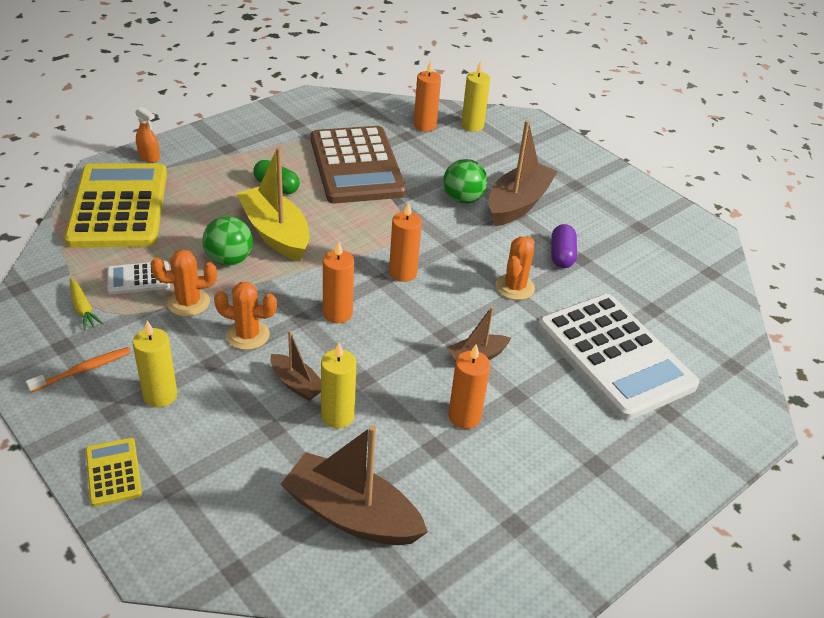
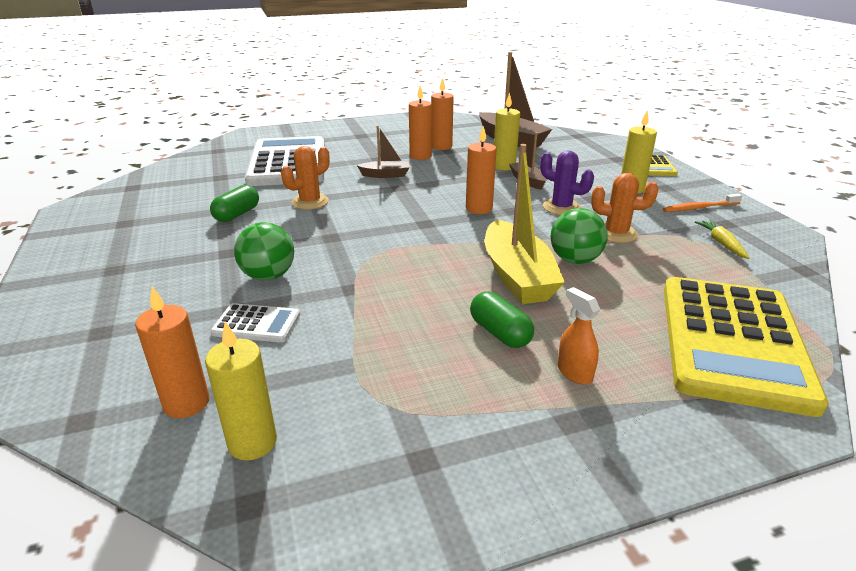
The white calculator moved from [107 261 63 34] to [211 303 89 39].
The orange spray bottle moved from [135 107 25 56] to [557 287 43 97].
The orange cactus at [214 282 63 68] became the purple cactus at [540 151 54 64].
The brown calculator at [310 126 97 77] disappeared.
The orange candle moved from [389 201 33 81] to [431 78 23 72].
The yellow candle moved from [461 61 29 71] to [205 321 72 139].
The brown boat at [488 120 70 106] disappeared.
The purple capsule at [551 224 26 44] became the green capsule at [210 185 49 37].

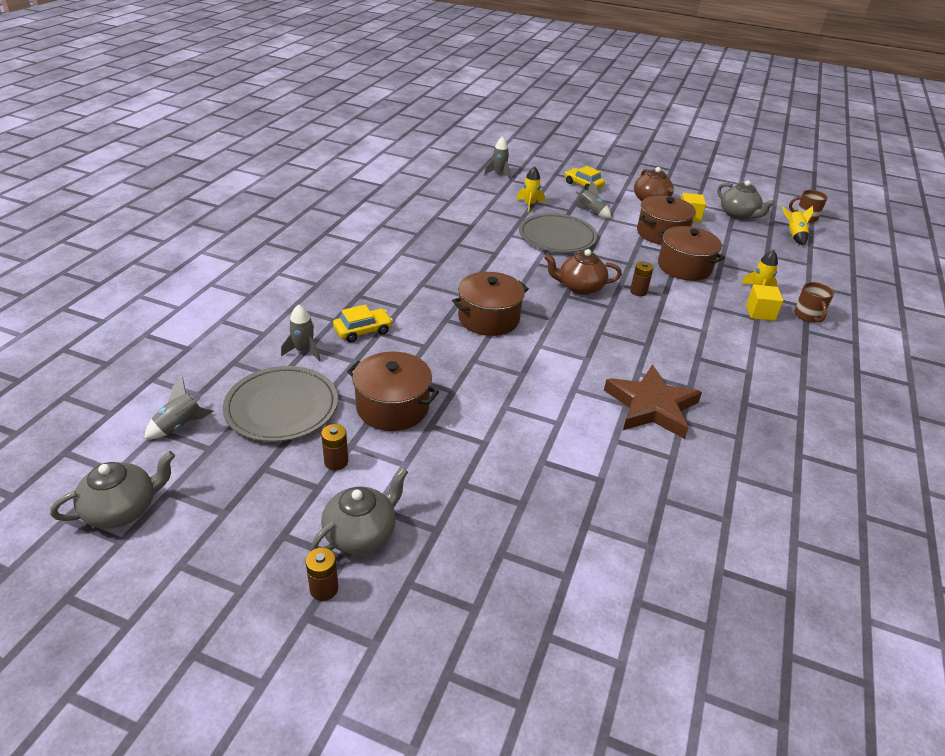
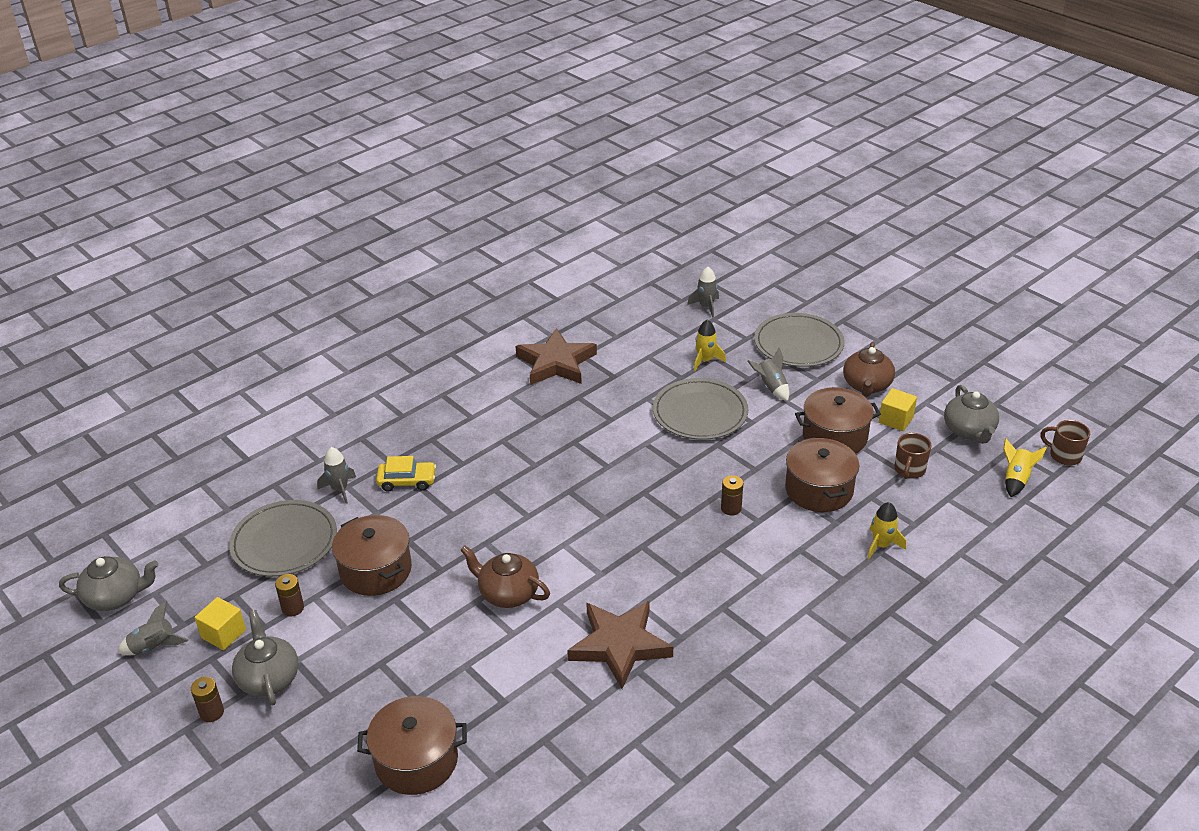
The grey rocket moved from [144 377 70 62] to [117 601 72 54].
The grey teapot at [311 467 97 87] turned 90 degrees counterclockwise.
The brown pot moved from [452 272 77 64] to [357 696 110 99].
The brown teapot moved from [544 249 78 46] to [460 546 90 62].
The yellow car at [565 166 40 24] was replaced by the grey plate at [754 313 91 54].
The yellow cube moved from [746 284 38 37] to [195 597 51 53].
The brown mug moved from [794 282 40 41] to [894 433 38 46].
The brown star at [516 328 81 57] appeared.

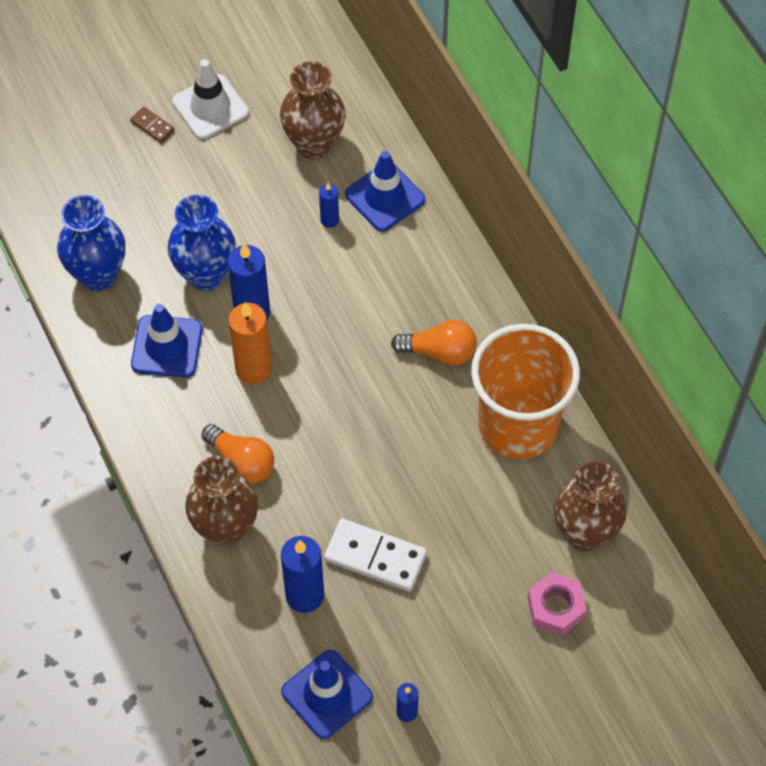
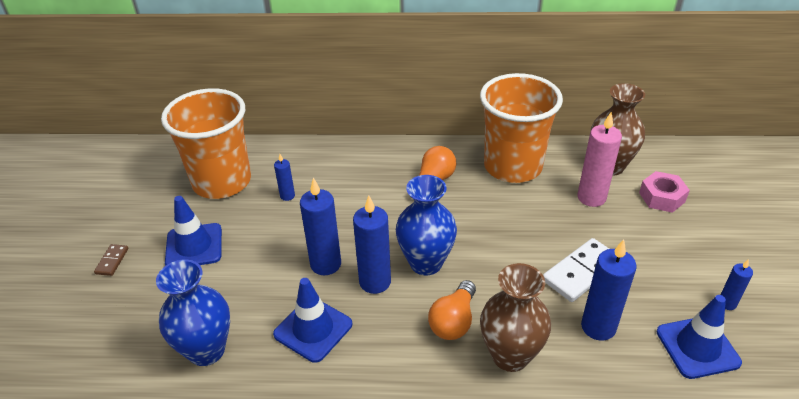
The brown domino at [130 107 45 36] turned 60 degrees counterclockwise.
The blue vase moved from [167 195 69 96] to [396 175 61 101].
The white traffic cone at [172 59 77 80] disappeared.
The orange light bulb at [201 424 73 60] turned 135 degrees clockwise.
The orange candle at [229 302 43 82] became the blue candle at [353 195 38 99].
The brown vase at [280 61 65 98] was replaced by the orange cup at [161 88 90 111].
The blue traffic cone moved from [345 151 80 80] to [165 196 57 70].
The pink candle at [578 112 44 95] appeared.

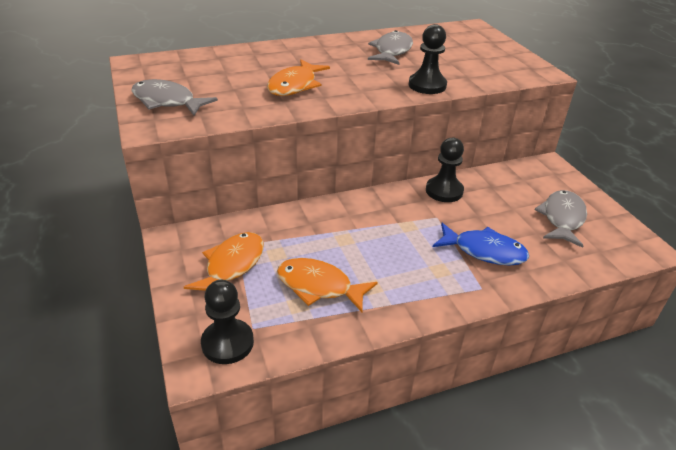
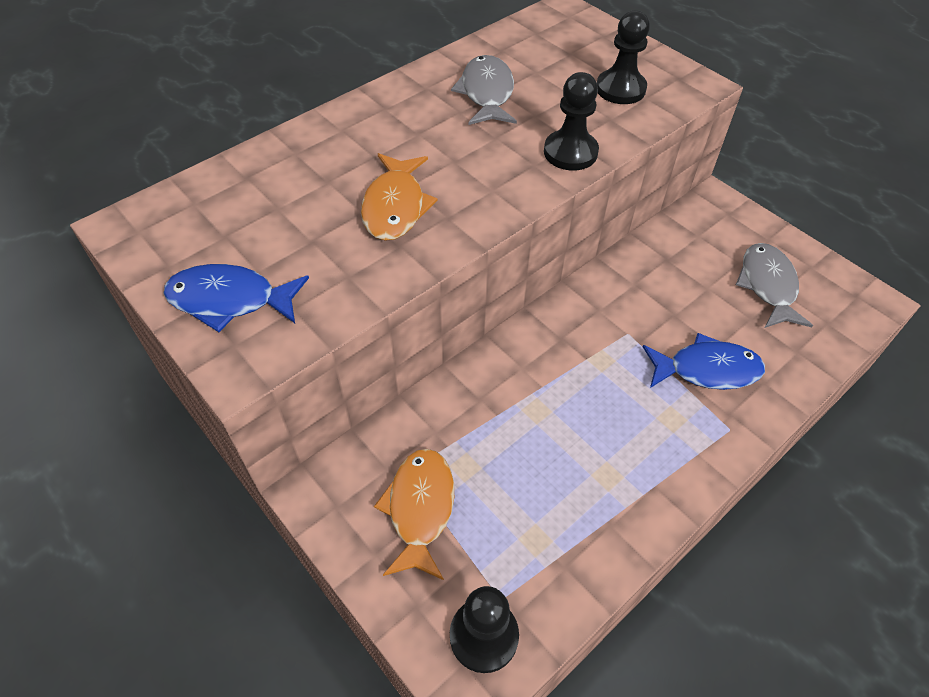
The grey fish at [131 79 87 37] became the blue fish at [164 264 145 68].
The orange fish at [277 258 101 54] disappeared.
The black pawn moved from [426 138 38 64] to [597 10 53 94].

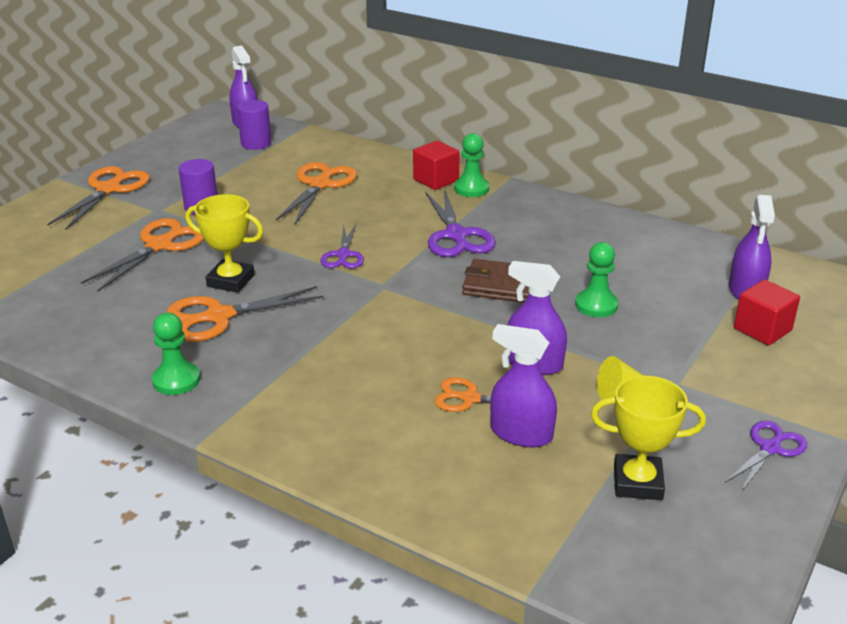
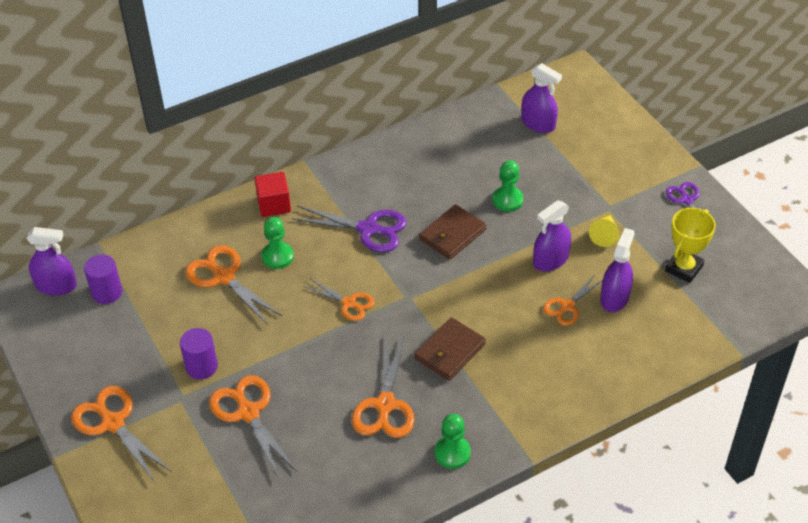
The yellow trophy at [185 194 79 99] disappeared.
The purple scissors at [320 224 44 45] became the orange scissors at [304 279 70 42].
The green pawn moved from [454 133 35 64] to [261 217 33 52].
The purple spray bottle at [490 324 67 123] turned 150 degrees clockwise.
The red cube at [734 279 66 67] disappeared.
The brown wallet at [414 317 72 64] appeared.

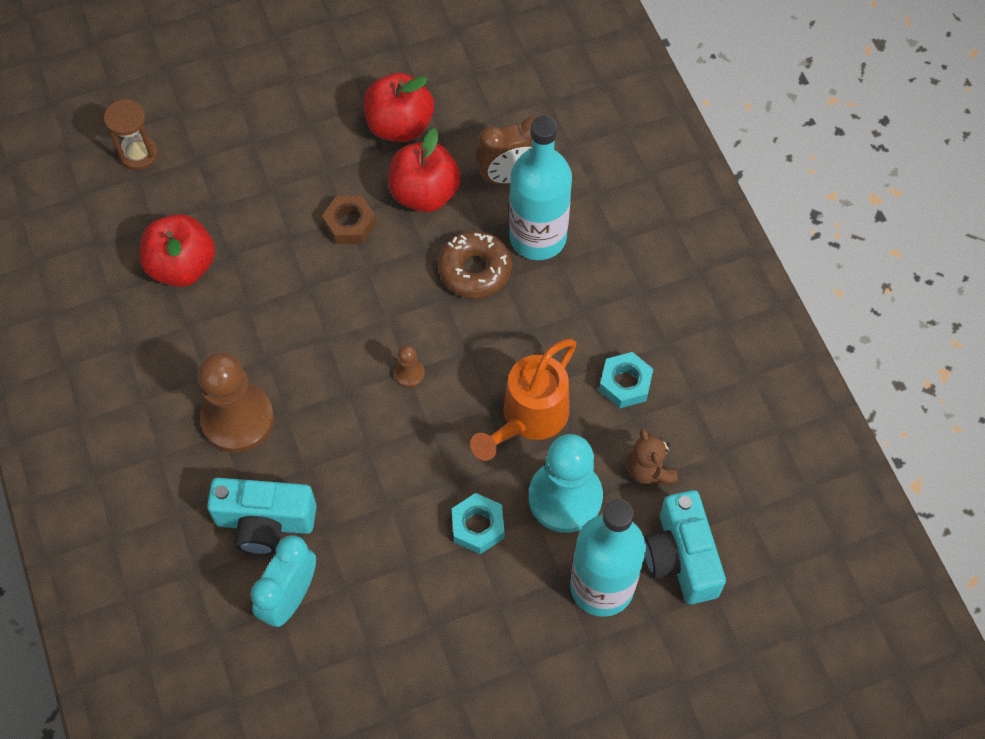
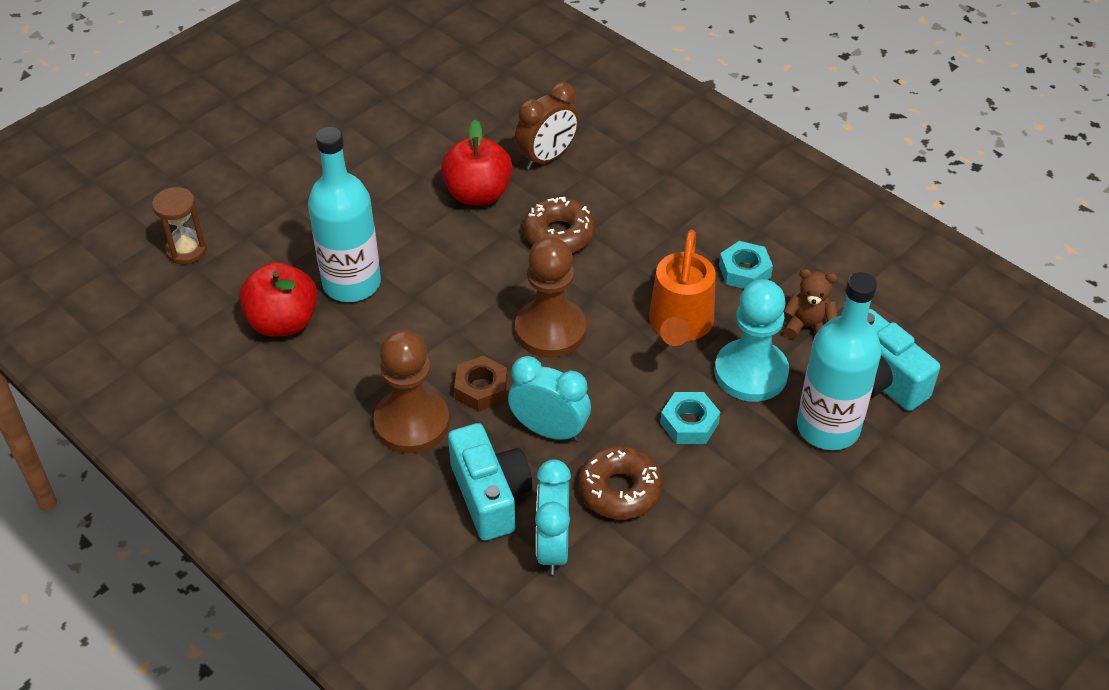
The turquoise camera at [207 478 109 77] turned 90 degrees counterclockwise.
The brown nut moved from [322 196 54 48] to [454 355 53 57].
The red apple at [364 73 70 69] disappeared.
The brown pawn at [394 345 31 43] changed to 2.32 times the size.
The turquoise bottle moved from [509 116 63 144] to [308 127 73 175].
The brown teddy bear at [627 429 51 56] turned 150 degrees clockwise.
The turquoise clock at [508 356 83 86] appeared.
The brown donut at [579 446 84 74] appeared.

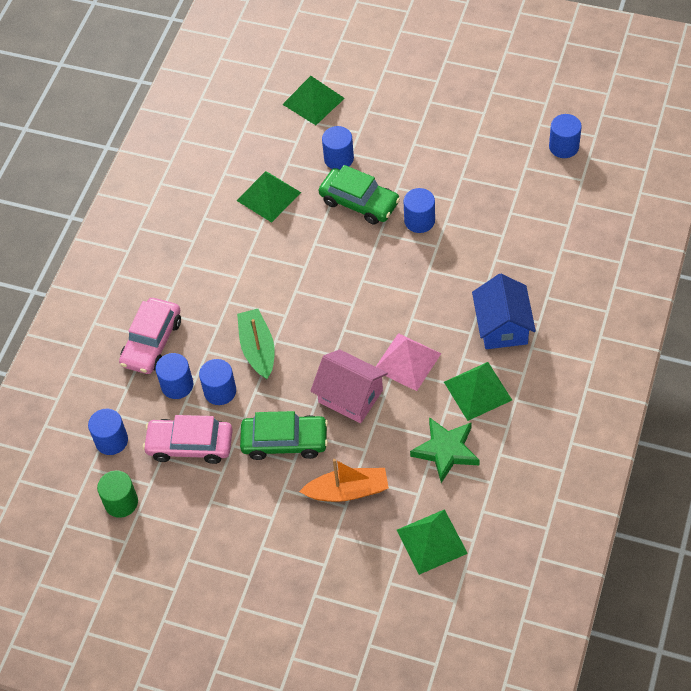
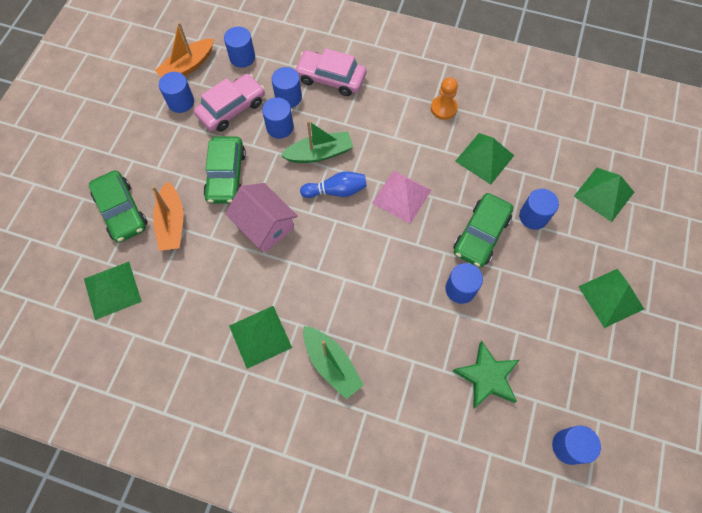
The green cylinder at [97 471 41 47] was replaced by the orange boat at [155 22 59 55].
The pink car at [143 415 90 49] turned 45 degrees clockwise.
The pink house at [310 349 78 74] turned 75 degrees counterclockwise.
The pink pyramid moved from [376 333 65 58] to [372 170 59 54].
The green star moved from [410 417 70 66] to [453 341 67 68].
The blue house at [472 274 64 75] was replaced by the green boat at [303 326 61 73].
The green car at [89 170 58 73] appeared.
The blue cylinder at [159 72 35 41] appeared.
The blue bowling pin at [300 171 67 27] appeared.
The orange pawn at [431 77 27 43] appeared.
The green pyramid at [578 269 66 59] appeared.

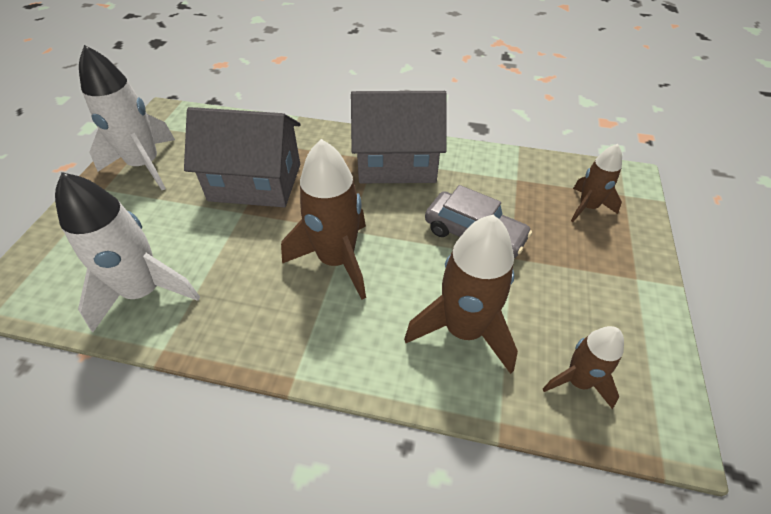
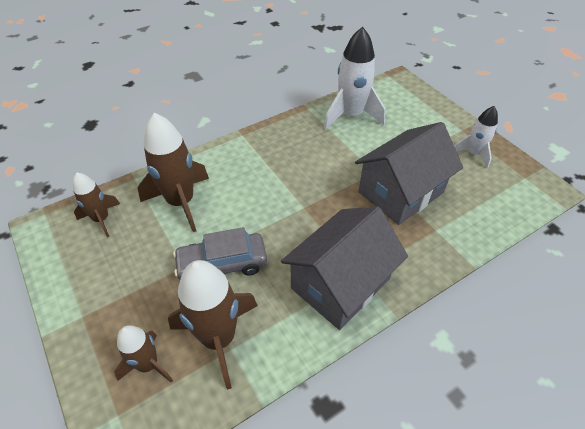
The white rocket at [79 45 96 145] changed to 0.58 times the size.
The brown rocket moved from [281 139 85 161] to [168 260 89 130].

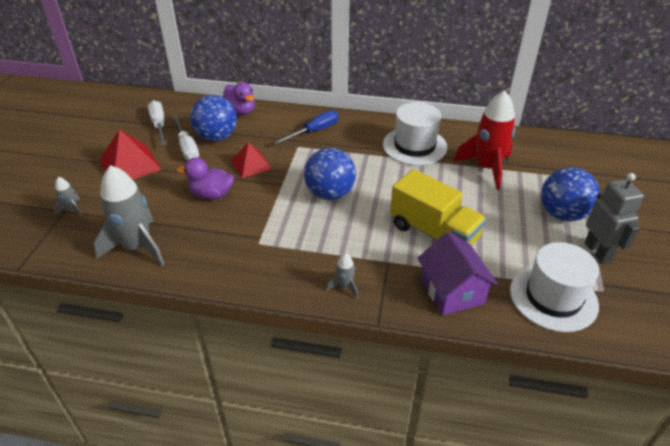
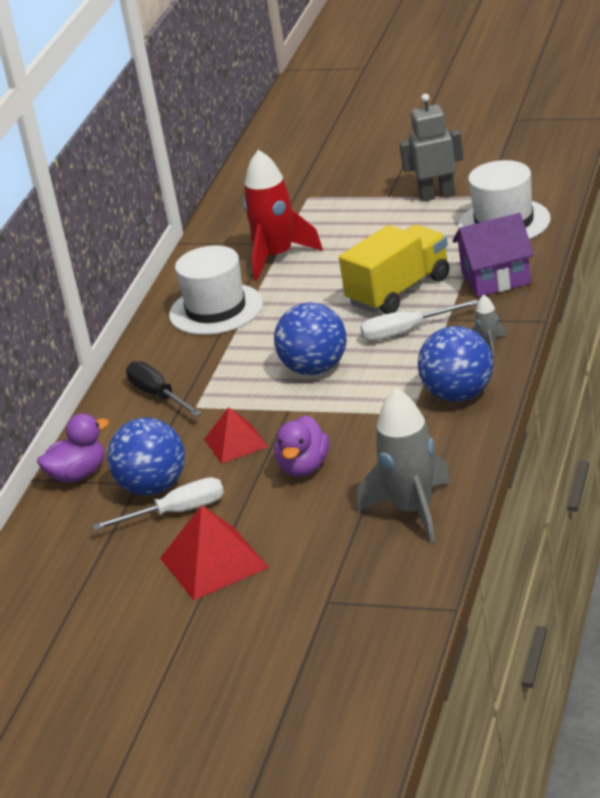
The grey rocket at [53 177 29 40] disappeared.
The white screwdriver moved from [148 100 18 45] to [360 300 118 41].
The blue screwdriver at [274 110 65 34] became the black screwdriver at [126 361 76 56].
The blue ball moved from [541 167 59 54] to [418 326 75 76].

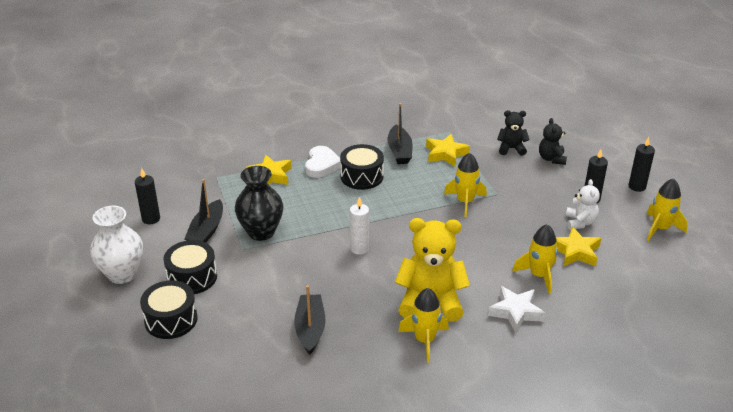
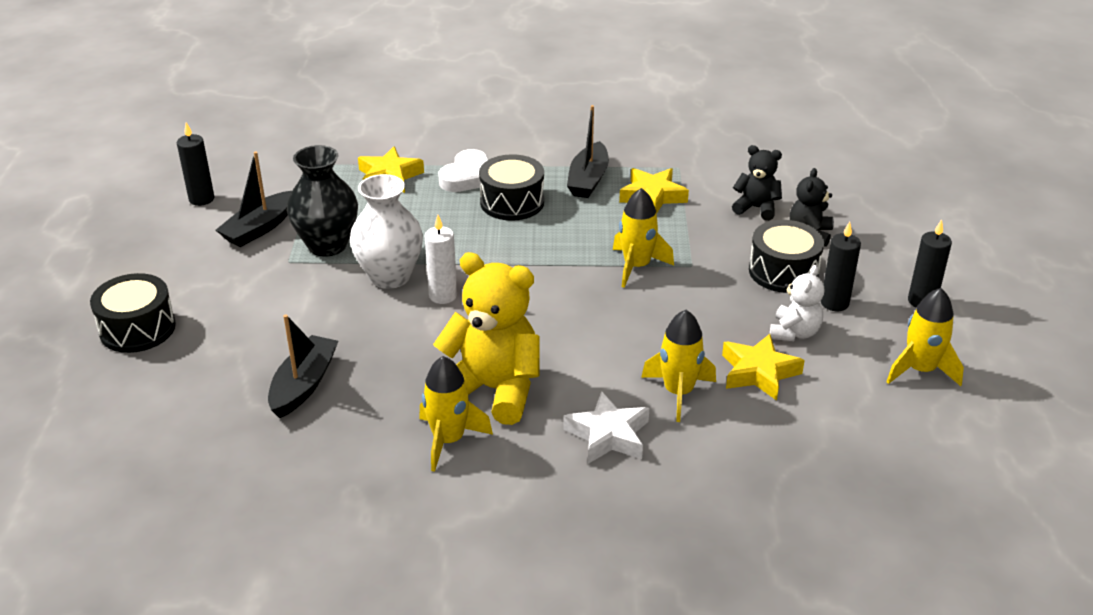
The white vase moved from [90 206 53 78] to [350 174 73 115].
The black drum moved from [163 240 54 54] to [749 220 75 73].

